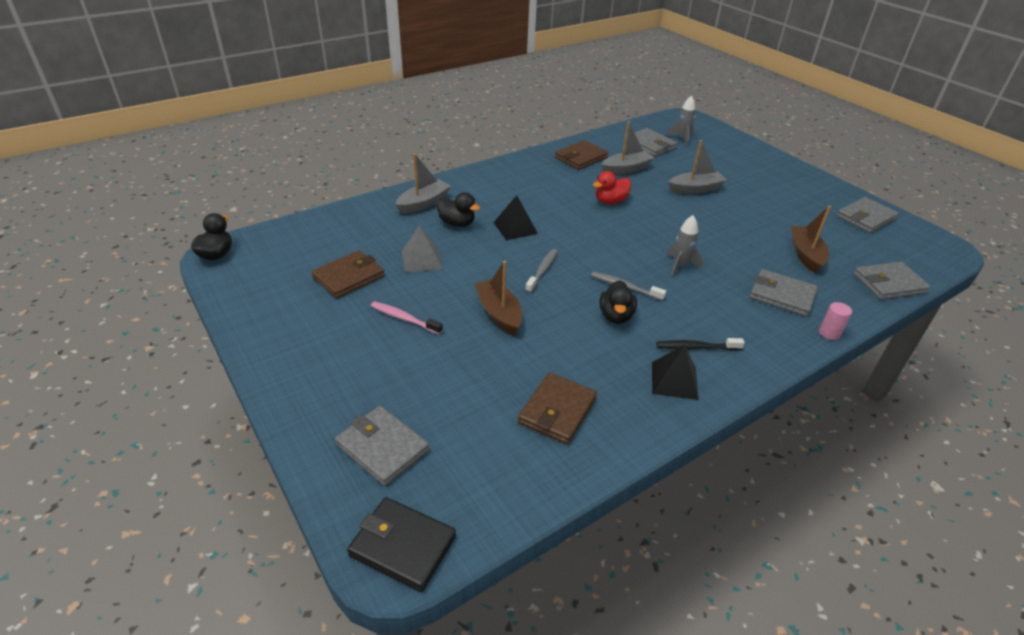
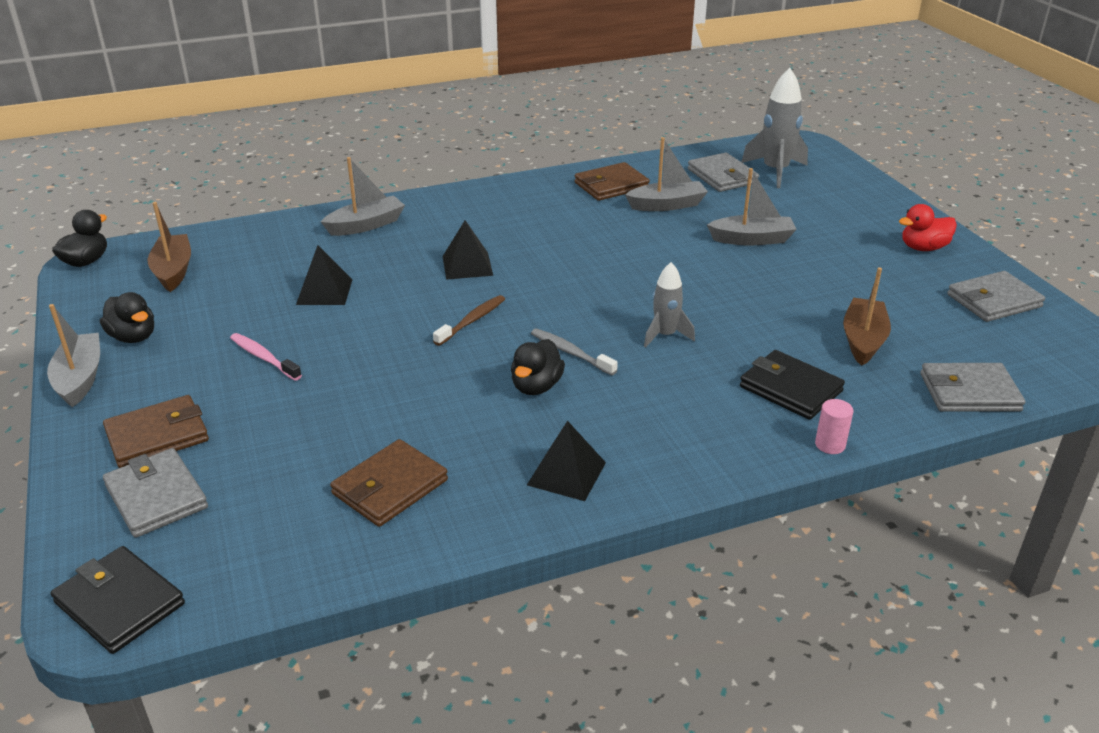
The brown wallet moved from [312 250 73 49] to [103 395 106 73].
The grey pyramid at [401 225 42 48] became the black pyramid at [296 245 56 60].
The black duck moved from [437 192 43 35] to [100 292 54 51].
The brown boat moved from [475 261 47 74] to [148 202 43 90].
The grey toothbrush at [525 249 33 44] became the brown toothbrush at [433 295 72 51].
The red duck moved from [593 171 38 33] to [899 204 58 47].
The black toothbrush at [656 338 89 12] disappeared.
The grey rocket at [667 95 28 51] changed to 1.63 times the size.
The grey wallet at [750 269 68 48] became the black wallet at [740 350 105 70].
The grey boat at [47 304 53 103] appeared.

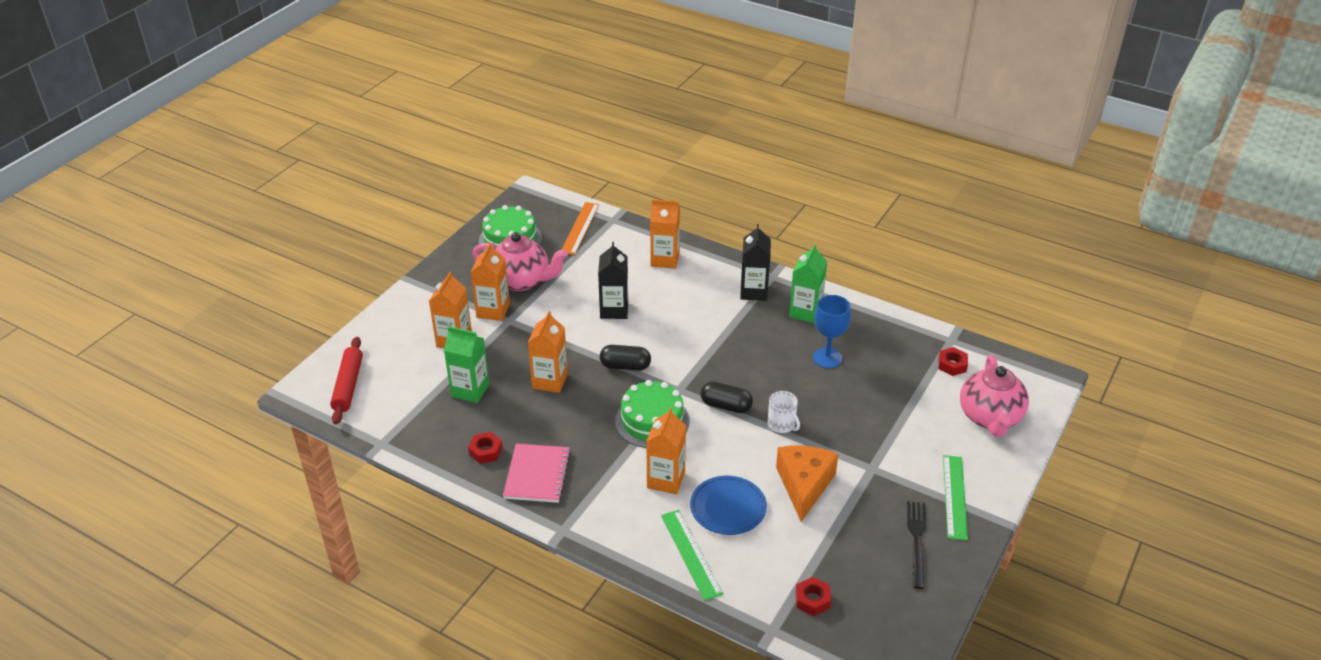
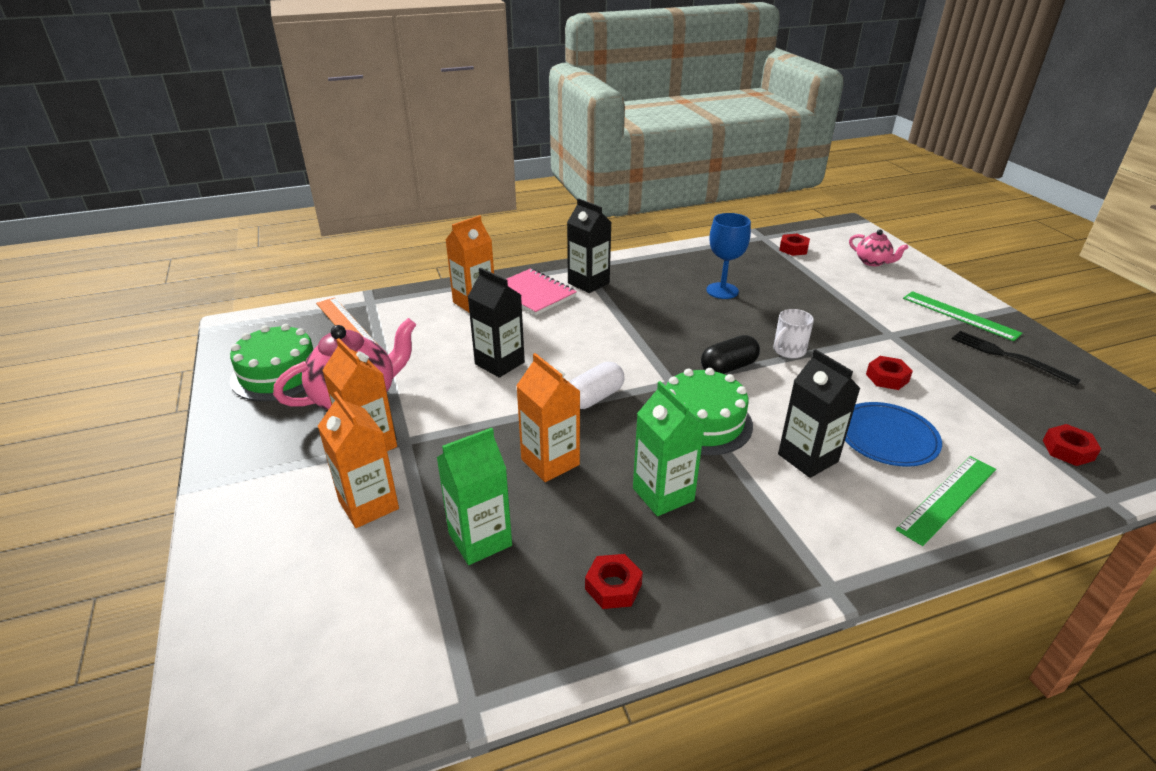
The red rolling pin at [330 337 33 87] disappeared.
The pink notebook moved from [503 444 68 59] to [507 268 70 47].
The black capsule at [600 345 51 26] became the white capsule at [569 362 55 47].
The orange carton at [646 408 40 86] became the black carton at [778 349 83 129].
The green ruler at [661 510 62 91] turned 60 degrees counterclockwise.
The white mug at [768 391 32 42] turned 135 degrees clockwise.
The orange cheese at [776 445 63 77] was replaced by the red nut at [866 356 47 34].
The green carton moved from [789 244 38 79] to [633 381 72 135].
The pink teapot at [960 355 69 82] changed to 0.54 times the size.

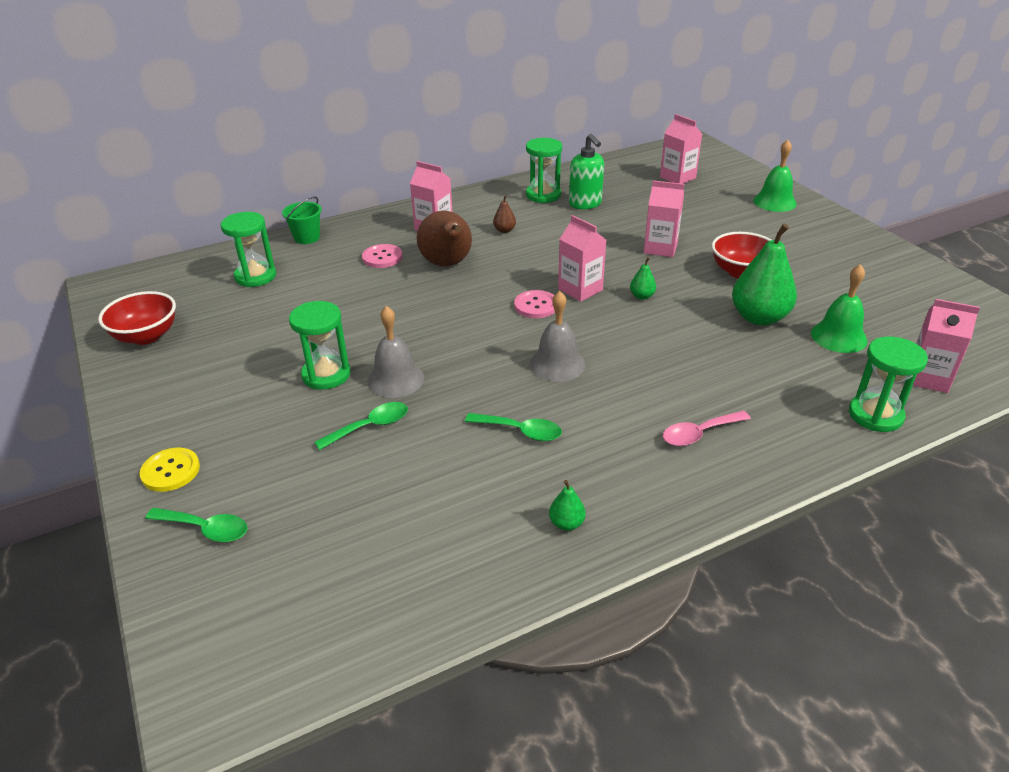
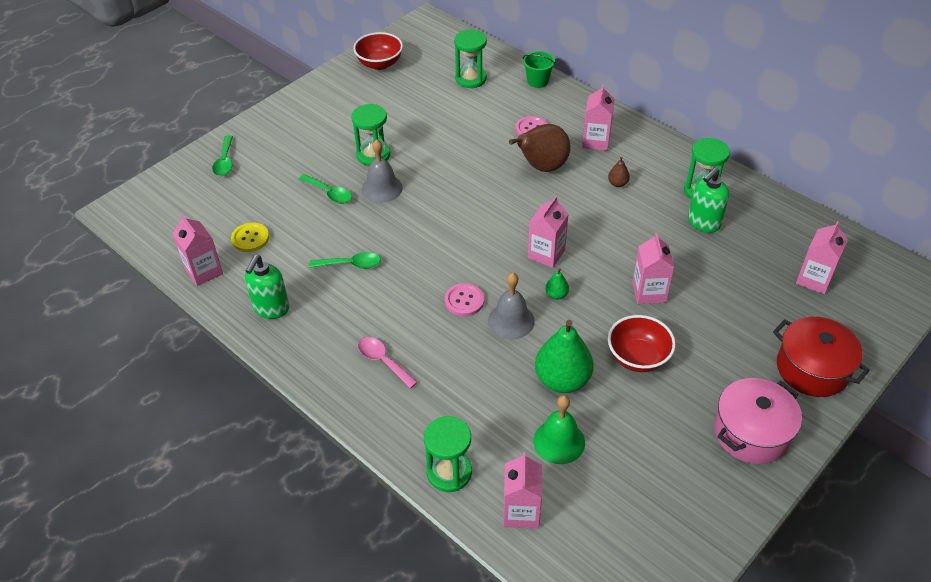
The yellow button moved from [140 448 60 44] to [231 222 38 30].
The green spoon at [465 413 97 28] turned 90 degrees counterclockwise.
The pink button moved from [514 290 41 28] to [445 283 39 33].
The grey bell moved from [530 291 55 91] to [488 273 47 66].
The green pear at [549 480 37 51] was replaced by the green soap dispenser at [245 255 44 64].
The green bell at [753 140 44 72] was replaced by the red pot at [773 317 97 80].
The pink carton at [173 214 50 72] appeared.
The pink pot at [714 378 88 86] appeared.

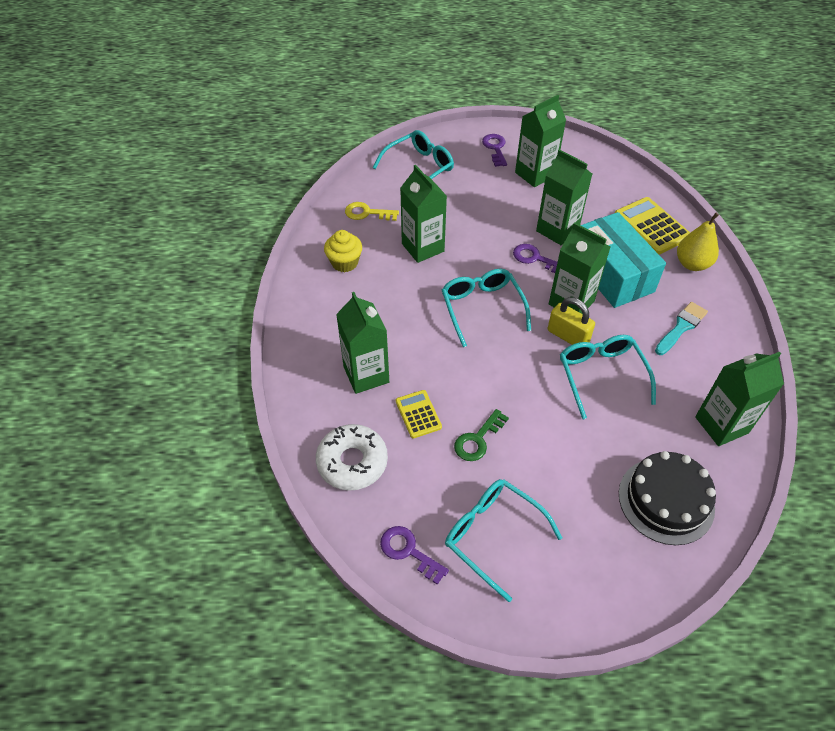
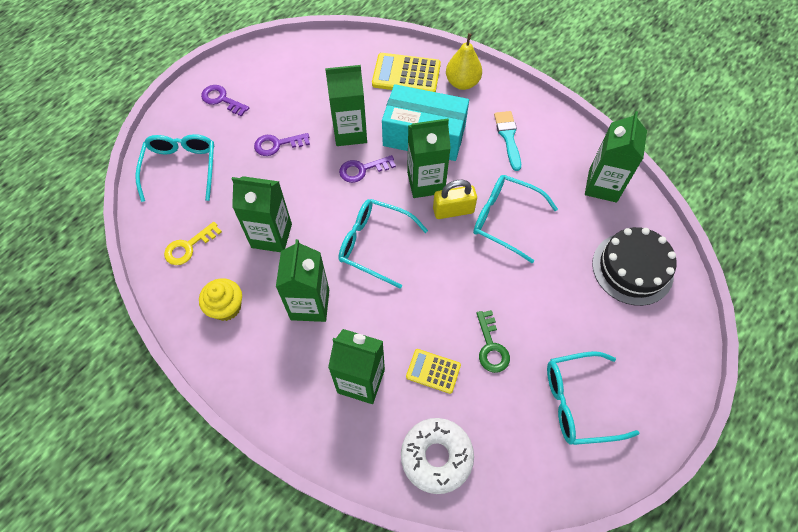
The purple key moved from [380 526 69 59] to [254 133 56 23].
The green carton moved from [515 95 51 92] to [276 239 53 83].

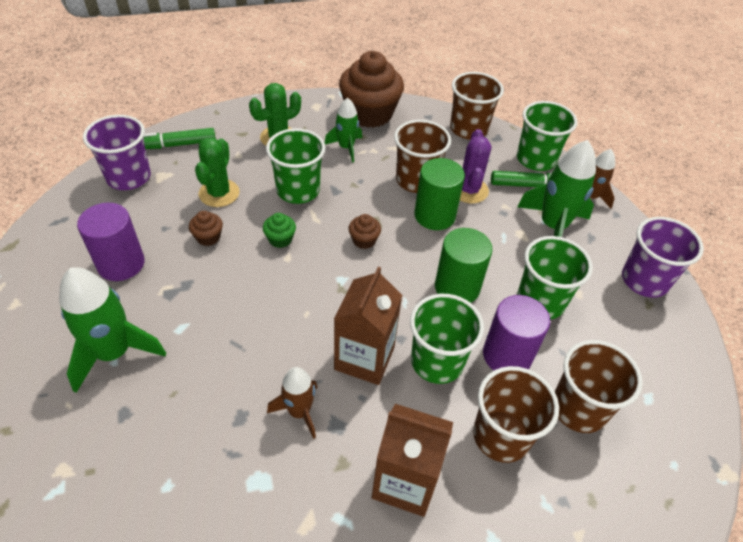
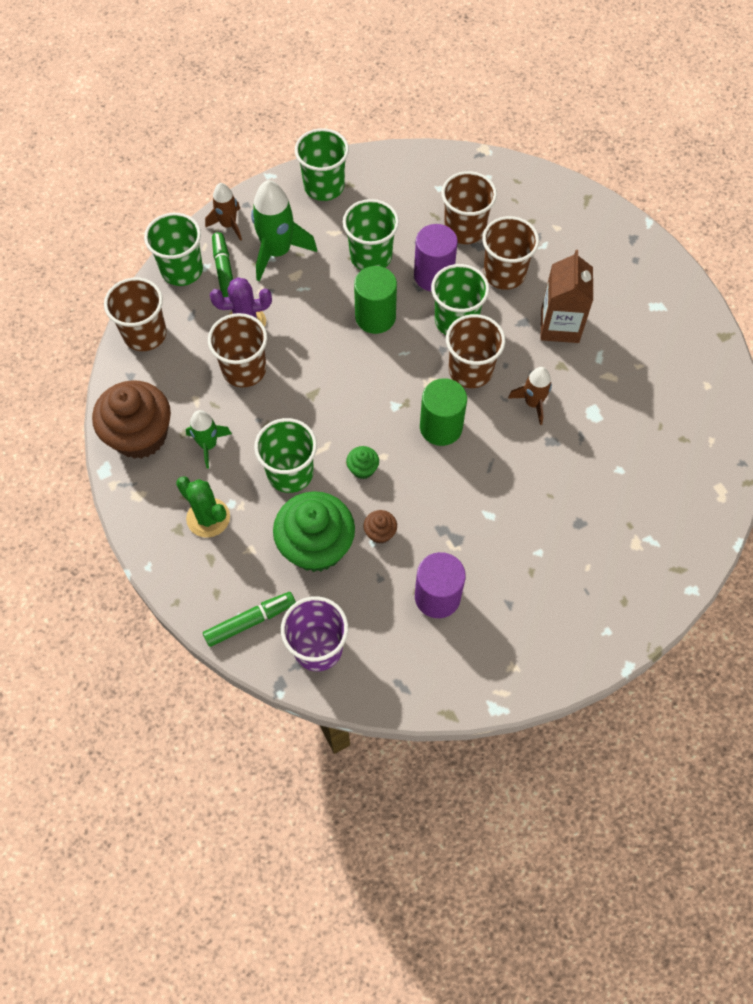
The green rocket at [59 267 107 126] disappeared.
The green marker at [144 128 72 21] turned 90 degrees counterclockwise.
The green cactus at [195 138 45 69] was replaced by the green cupcake at [273 491 82 81].
The brown carton at [334 267 68 118] was replaced by the brown cup at [446 314 59 74].
The brown cupcake at [349 214 32 35] disappeared.
The green cylinder moved from [414 158 51 72] to [420 378 47 68].
The purple cup at [622 217 82 81] became the green cup at [295 128 54 73].

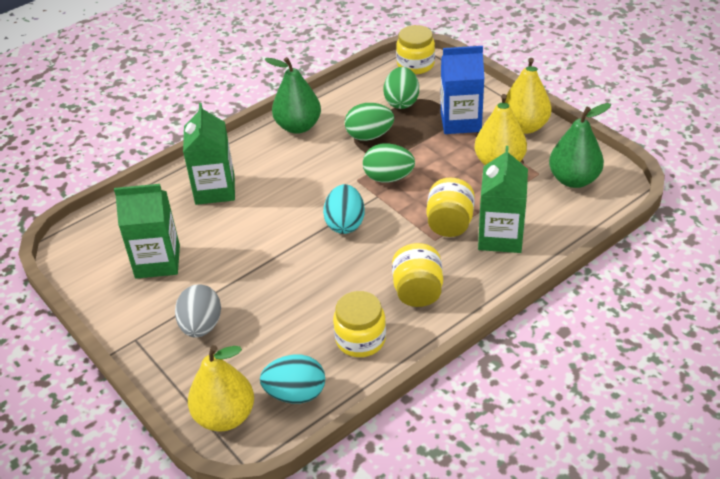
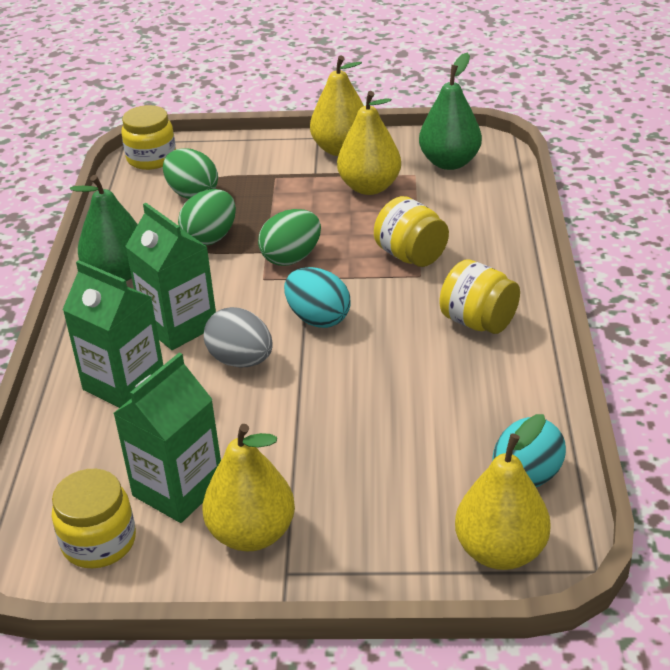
The grey egg moved from [175 284 46 54] to [204 307 69 61].
The yellow jar moved from [333 291 53 66] to [52 469 84 99].
The blue carton at [441 46 43 88] disappeared.
The green carton moved from [478 146 50 107] to [125 203 91 147].
The yellow pear at [202 424 93 127] appeared.

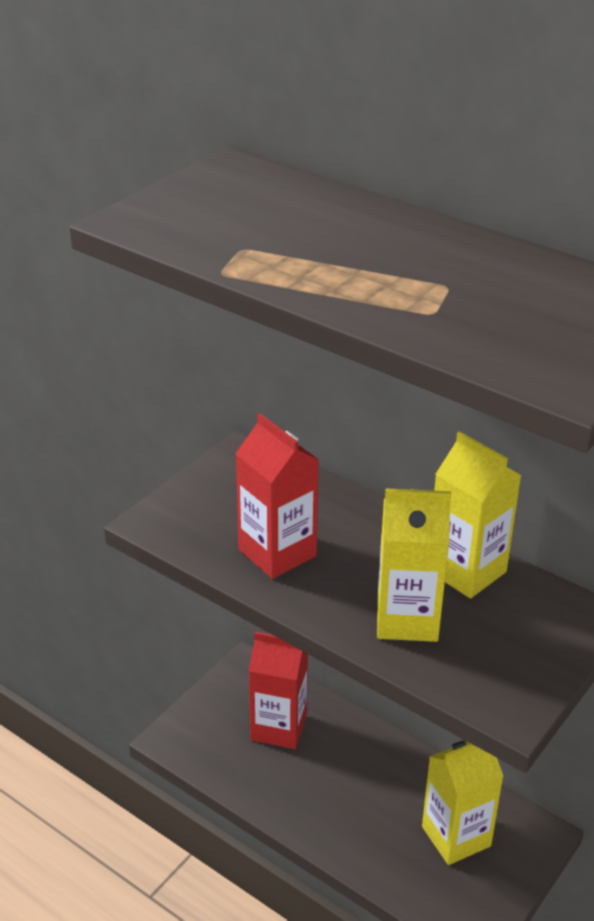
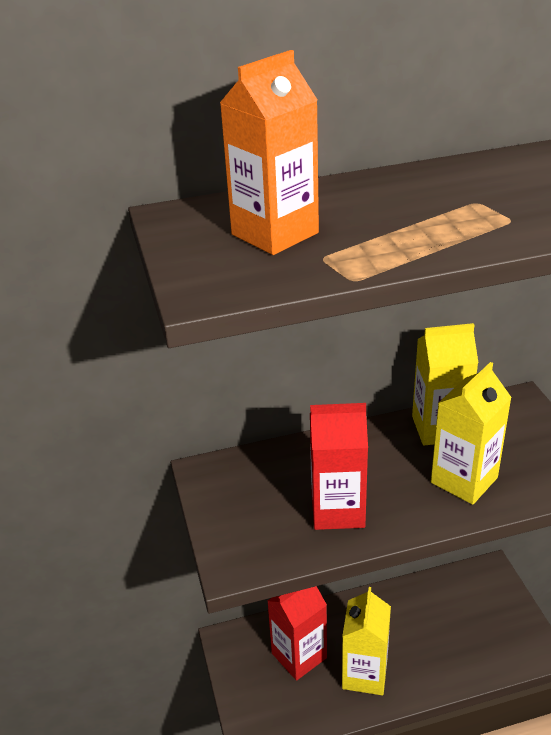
The yellow carton moved from [422 741 82 124] to [342 587 49 108].
The orange carton at [220 50 99 205] appeared.

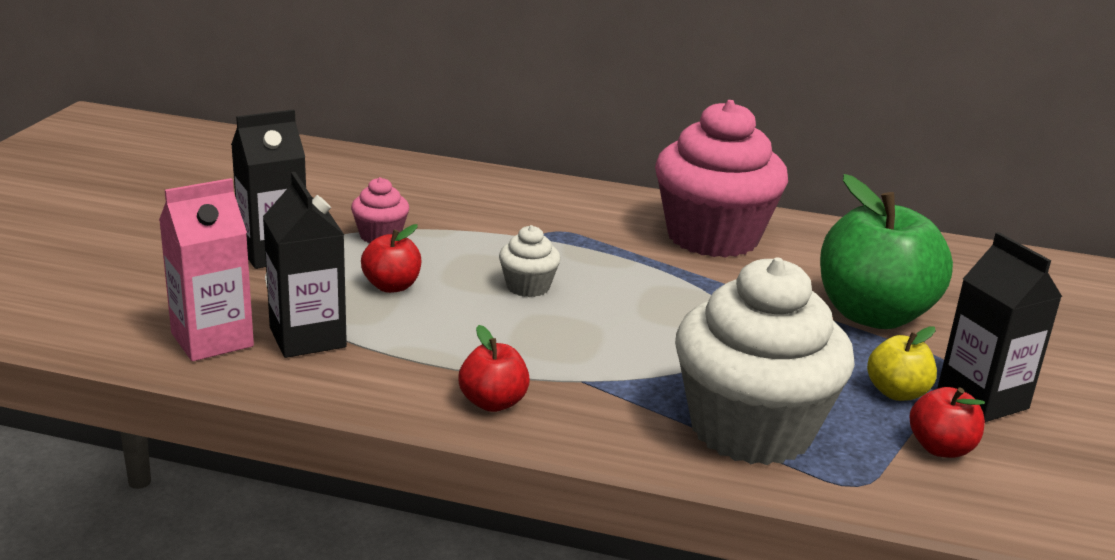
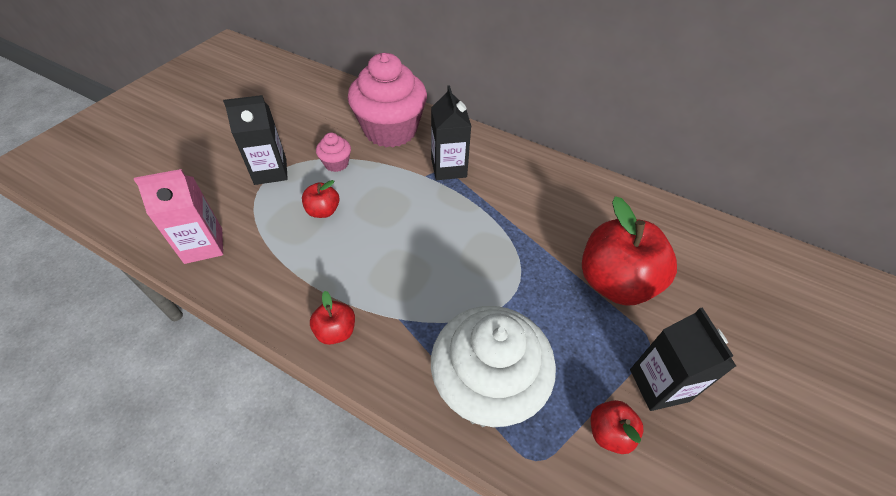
The black carton moved from [263 172 84 186] to [431 85 40 95].
The white cupcake at [499 225 61 72] disappeared.
The pink cupcake moved from [655 100 133 158] to [348 53 79 94].
The green apple at [820 174 133 155] became the red apple at [582 196 95 110].
The yellow apple at [867 326 70 75] disappeared.

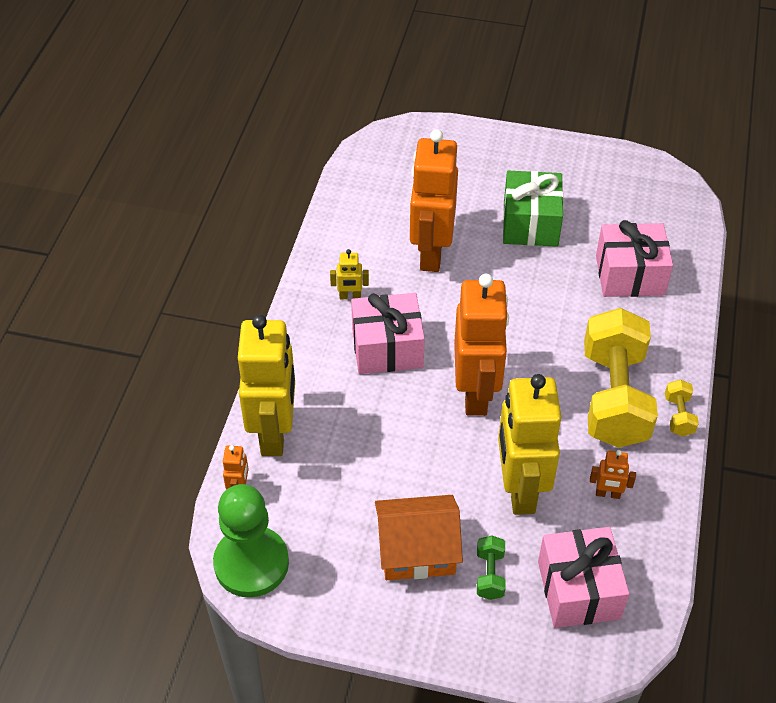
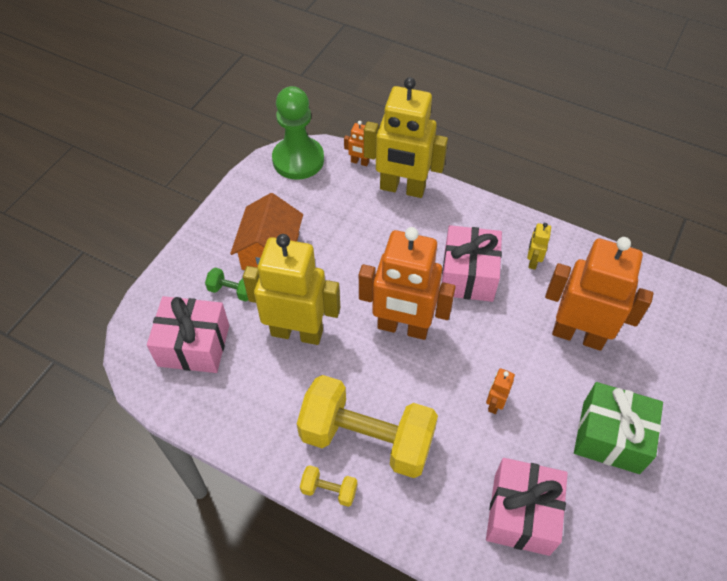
The orange robot moved from [590 450 46 49] to [486 368 29 46].

